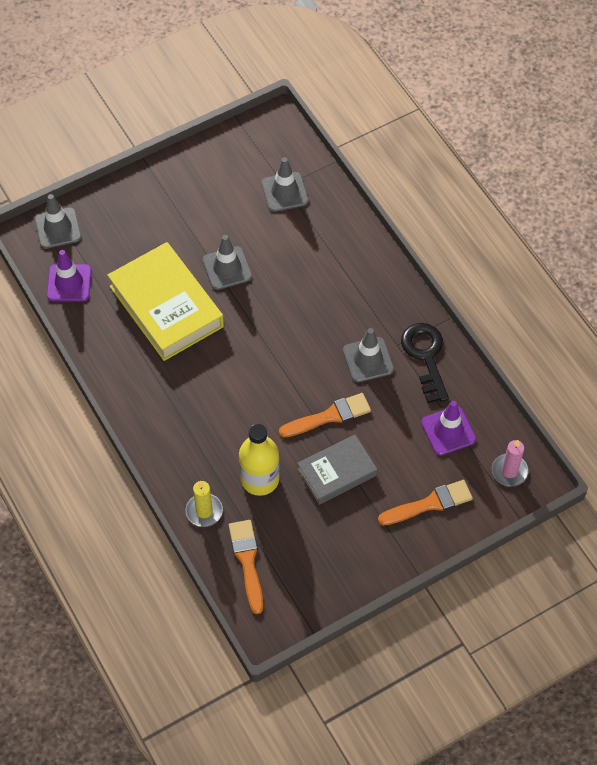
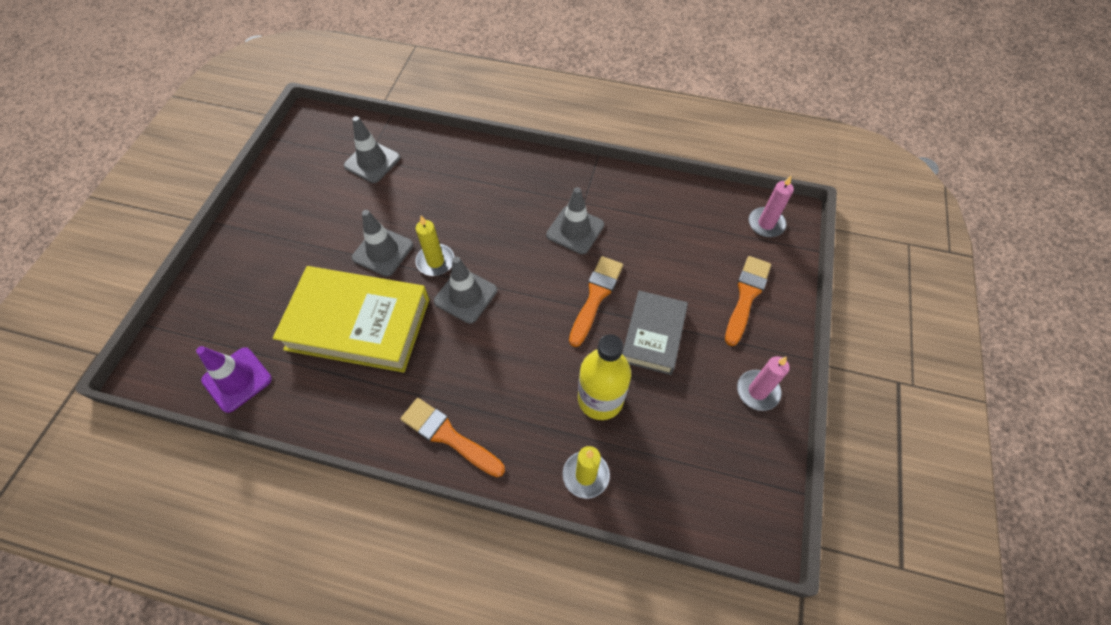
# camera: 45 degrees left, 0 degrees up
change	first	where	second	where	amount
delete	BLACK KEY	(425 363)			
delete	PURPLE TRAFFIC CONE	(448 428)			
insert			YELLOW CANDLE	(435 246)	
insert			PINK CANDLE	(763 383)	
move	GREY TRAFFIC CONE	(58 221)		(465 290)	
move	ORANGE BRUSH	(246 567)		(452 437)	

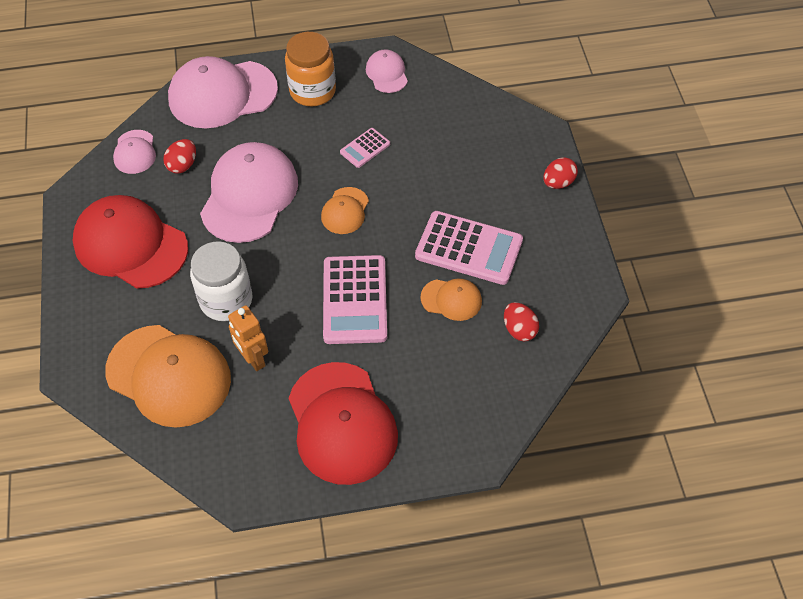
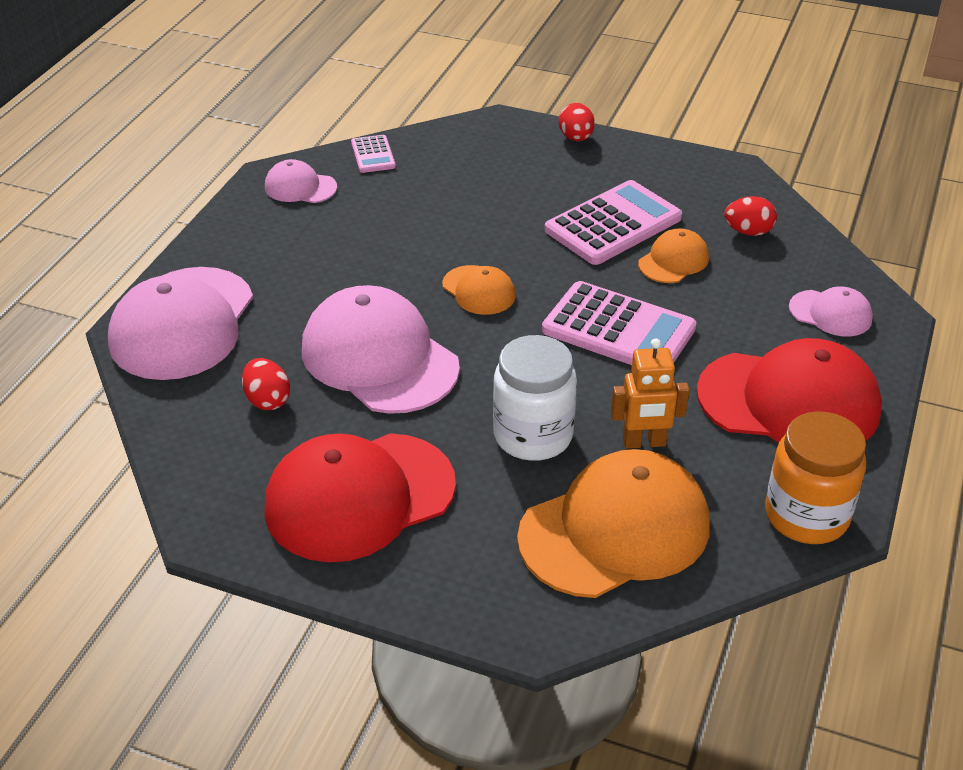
# camera: 60 degrees left, 15 degrees down
change	first	where	second	where	amount
move	PINK CAP	(134 152)		(831 311)	
move	ORANGE JAR	(310 69)		(815 477)	
move	PINK CALCULATOR	(365 148)		(373 154)	

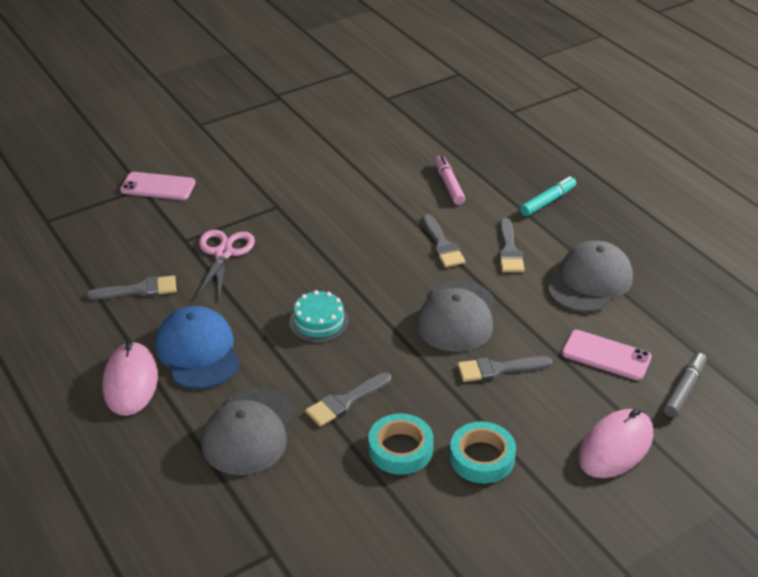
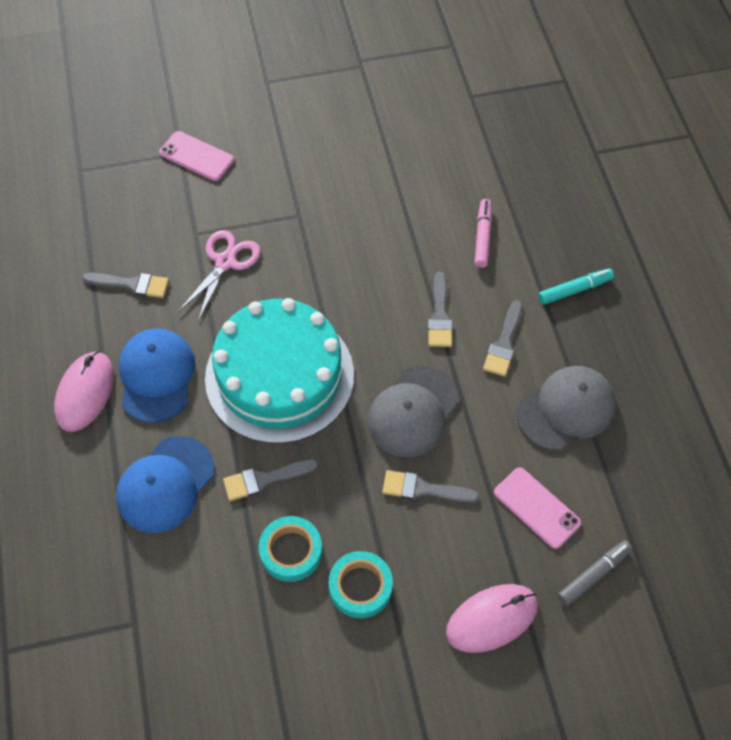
# camera: 20 degrees right, 20 degrees up
change	first	where	second	where	amount
recolor	GREY CAP	(248 431)	BLUE CAP	(165 484)	
resize	TURQUOISE CAKE	(319 316)		(279 371)	x2.50

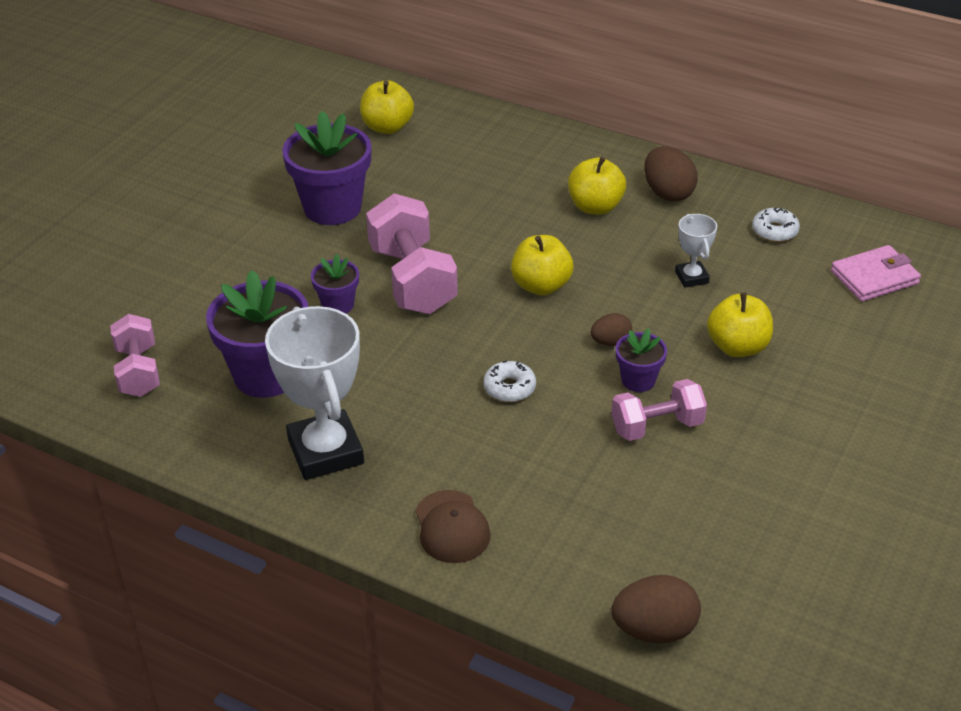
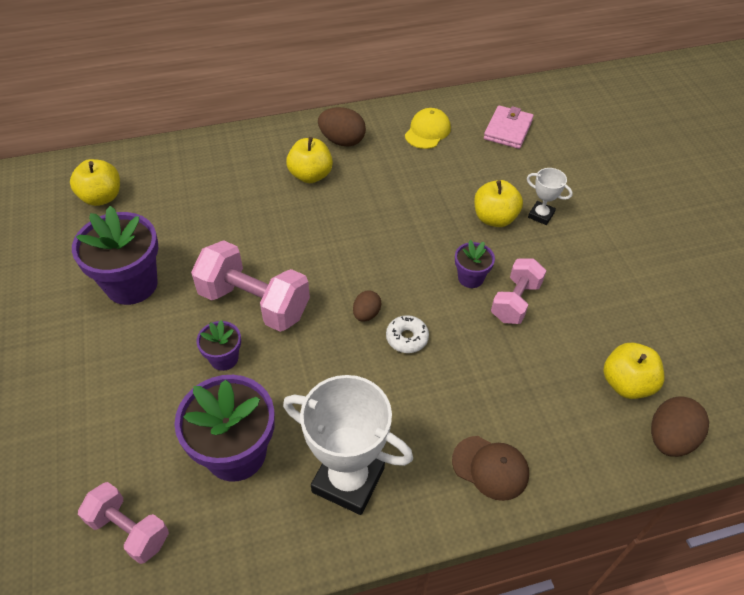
# camera: 45 degrees left, 10 degrees up
change	first	where	second	where	amount
move	YELLOW APPLE	(542 265)		(633 371)	
move	BROWN EGG	(611 329)		(367 305)	
move	WHITE TROPHY	(696 251)		(550 196)	
replace	WHITE DONUT	(776 224)	YELLOW CAP	(428 128)	

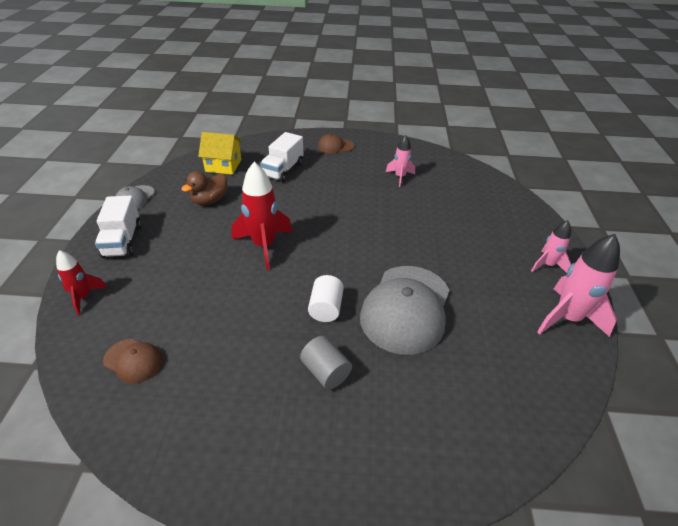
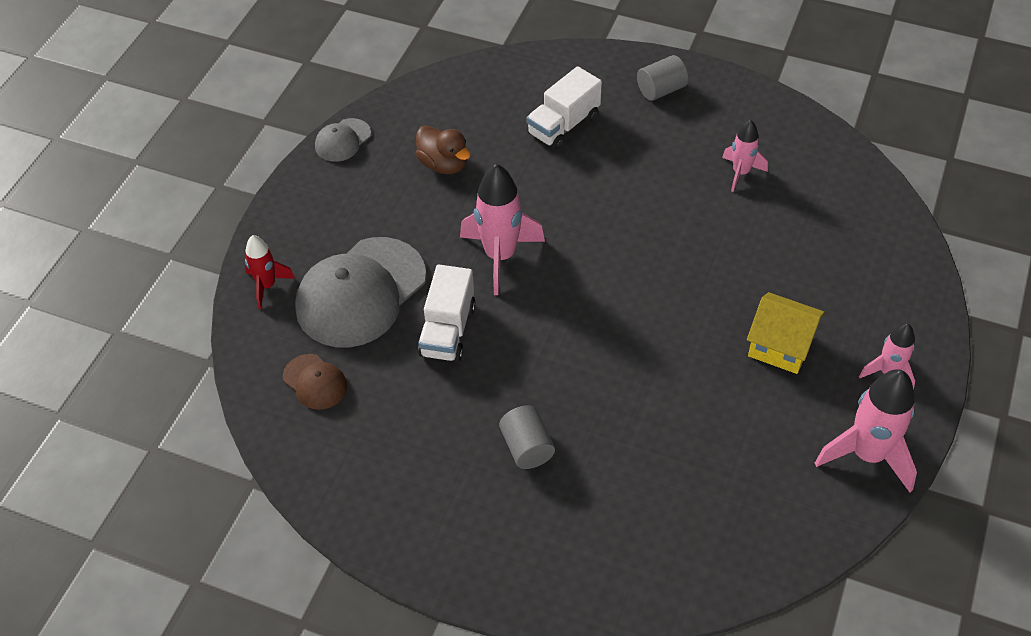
# camera: 20 degrees right, 10 degrees up
change	first	where	second	where	amount
delete	WHITE CYLINDER	(326 298)			
move	WHITE TRUCK	(118 227)		(447 313)	
move	YELLOW HOUSE	(220 153)		(786 333)	
move	GREY CAP	(405 310)		(360 292)	
replace	BROWN CAP	(336 144)	GREY CYLINDER	(662 78)	
recolor	RED ROCKET	(261 216)	PINK ROCKET	(502 229)	
rotate	BROWN DUCK	(204 188)		(443 149)	105 degrees counterclockwise

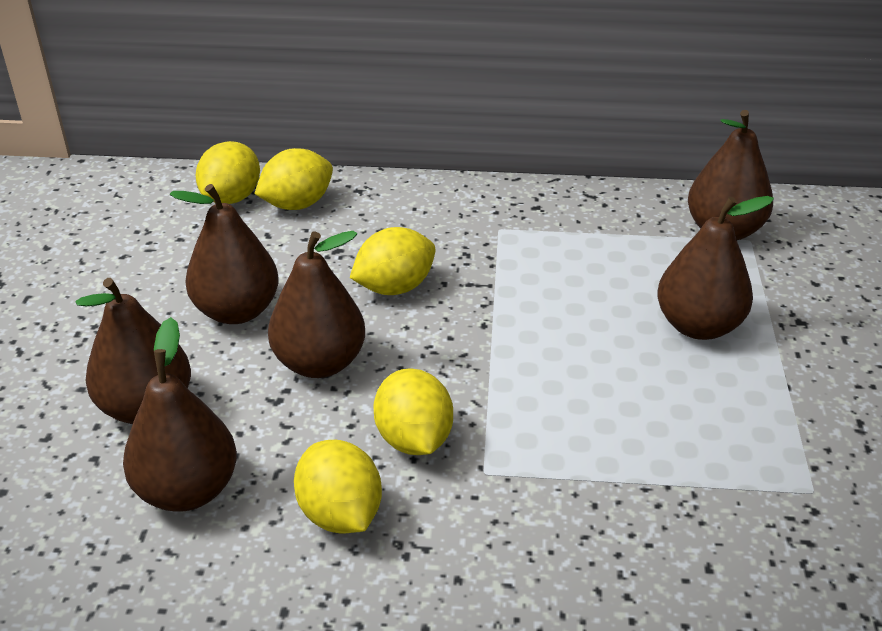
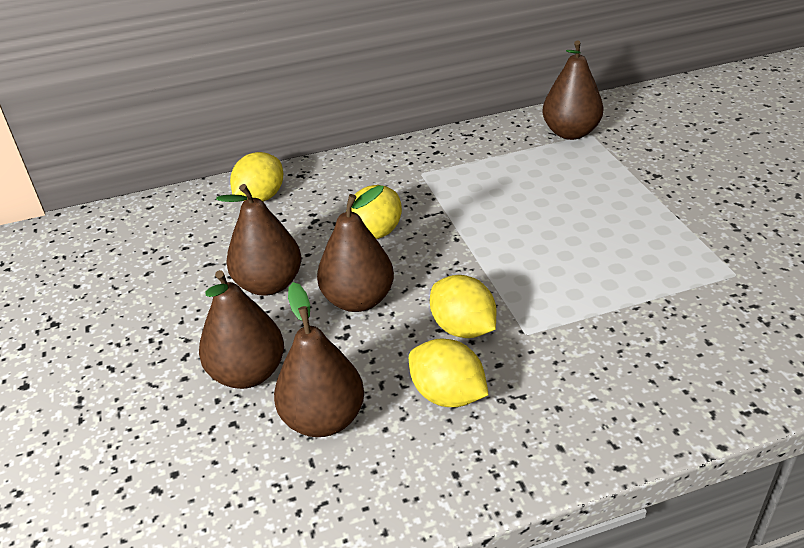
# camera: 20 degrees left, 0 degrees up
change	first	where	second	where	amount
delete	YELLOW LEMON	(228 172)			
delete	BROWN PEAR	(715 268)			

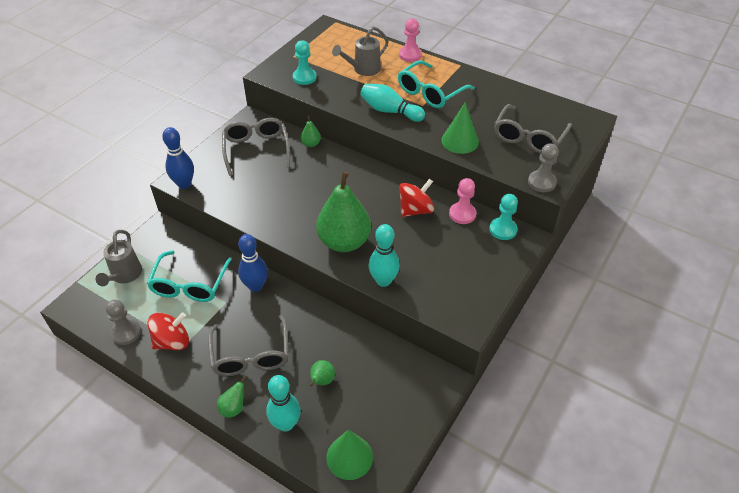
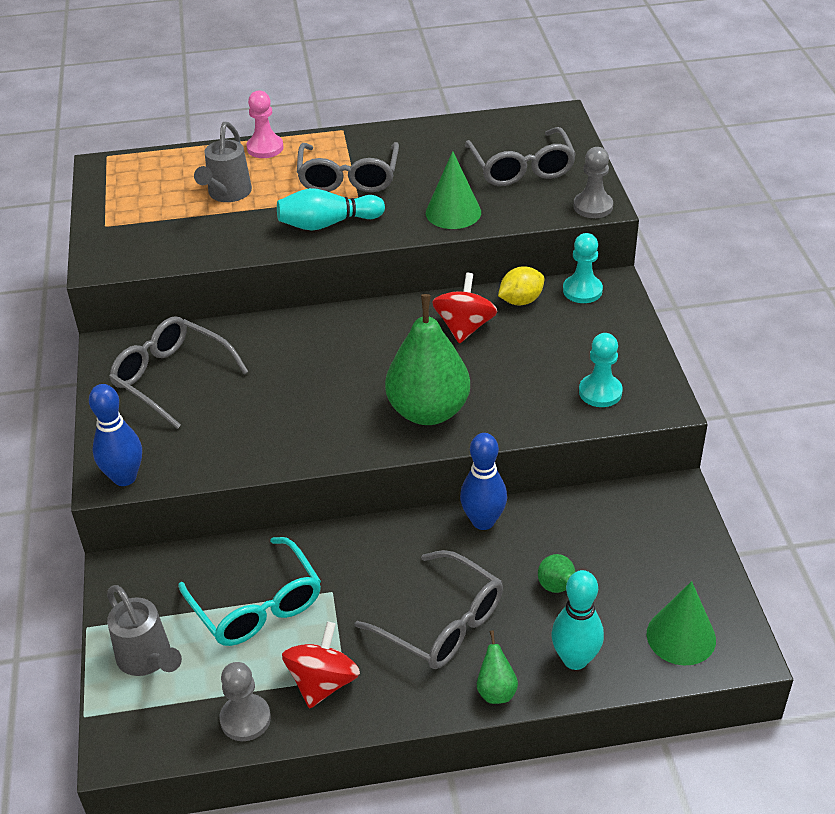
# camera: 40 degrees left, 5 degrees down
change	first	where	second	where	amount
delete	GREEN PEAR	(311 131)			
delete	TURQUOISE BOWLING PIN	(384 255)			
move	BLUE BOWLING PIN	(253 263)		(483 481)	
move	TURQUOISE PAWN	(305 62)		(601 370)	
replace	PINK PAWN	(462 201)	YELLOW LEMON	(521 285)	
recolor	TURQUOISE GLASSES	(436 84)	GREY GLASSES	(348 167)	

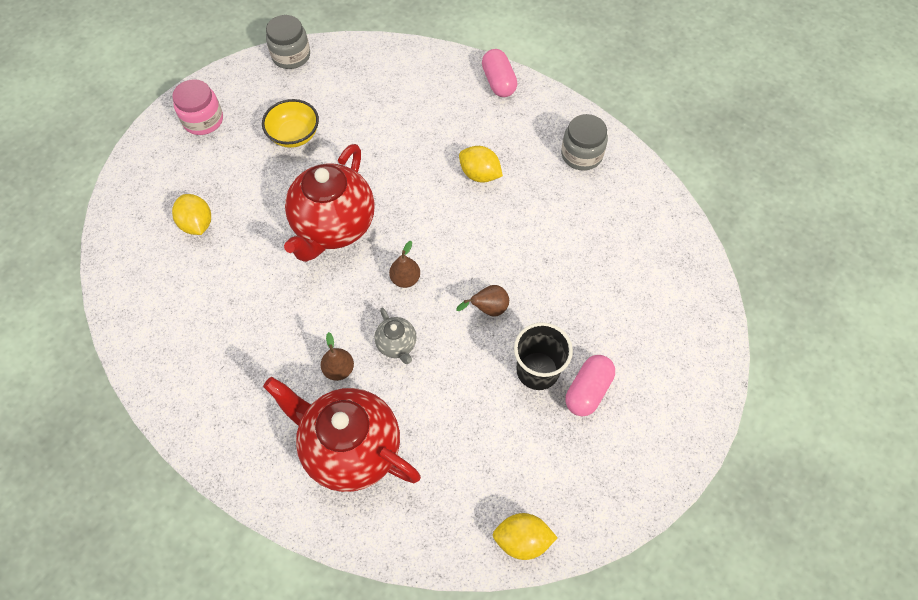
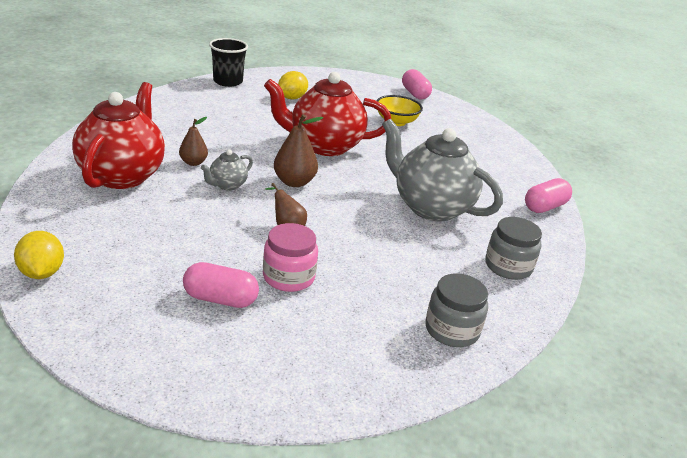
# camera: 65 degrees right, 30 degrees down
change	first	where	second	where	amount
insert			PINK CAPSULE	(417 84)	
move	PINK JAR	(197 107)		(290 257)	
move	GREY JAR	(288 42)		(456 310)	
move	BLACK CUP	(543 356)		(228 62)	
replace	YELLOW LEMON	(481 164)	GREY TEAPOT	(442 170)	
resize	BROWN PEAR	(404 264)		(298 150)	x1.54

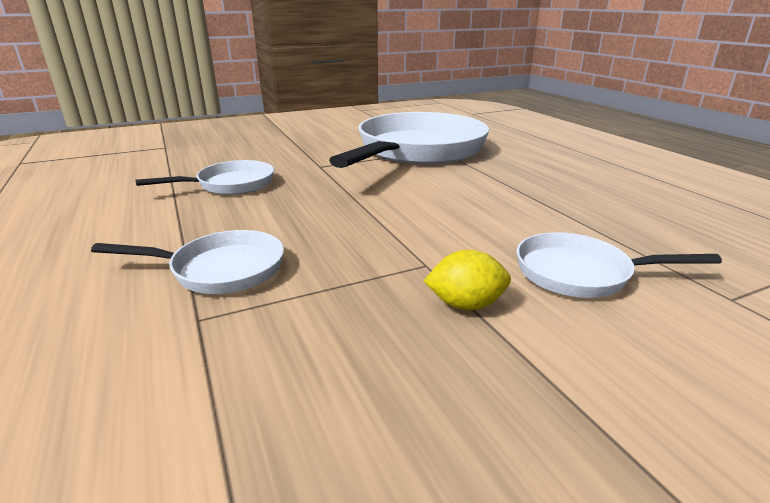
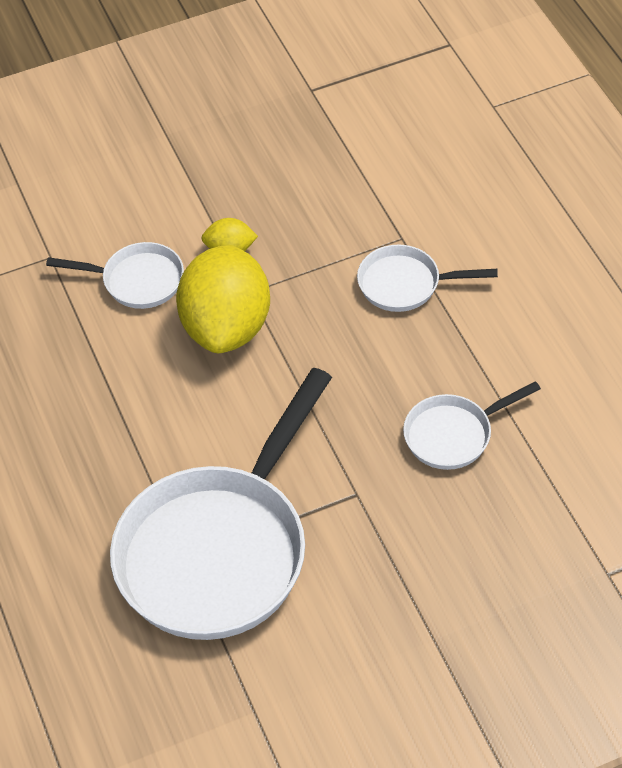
# camera: 175 degrees left, 25 degrees up
change	first	where	second	where	amount
insert			YELLOW LEMON	(223 299)	

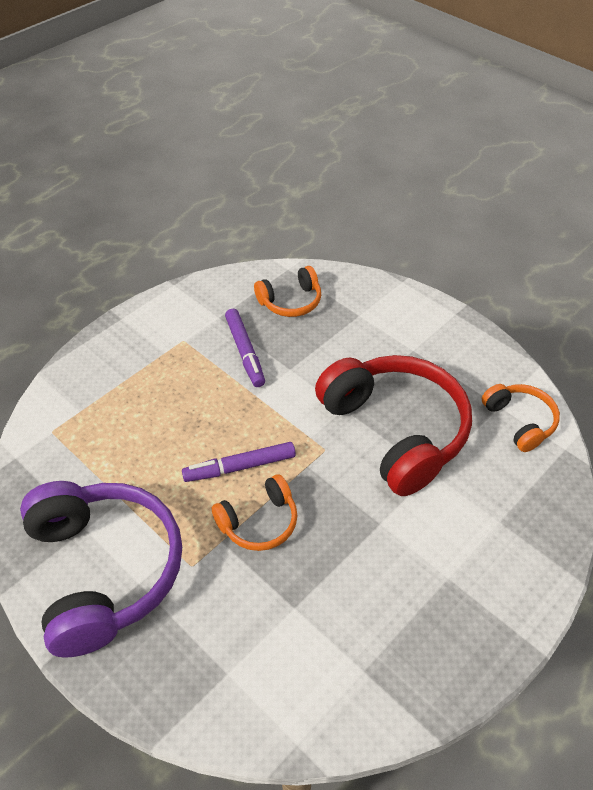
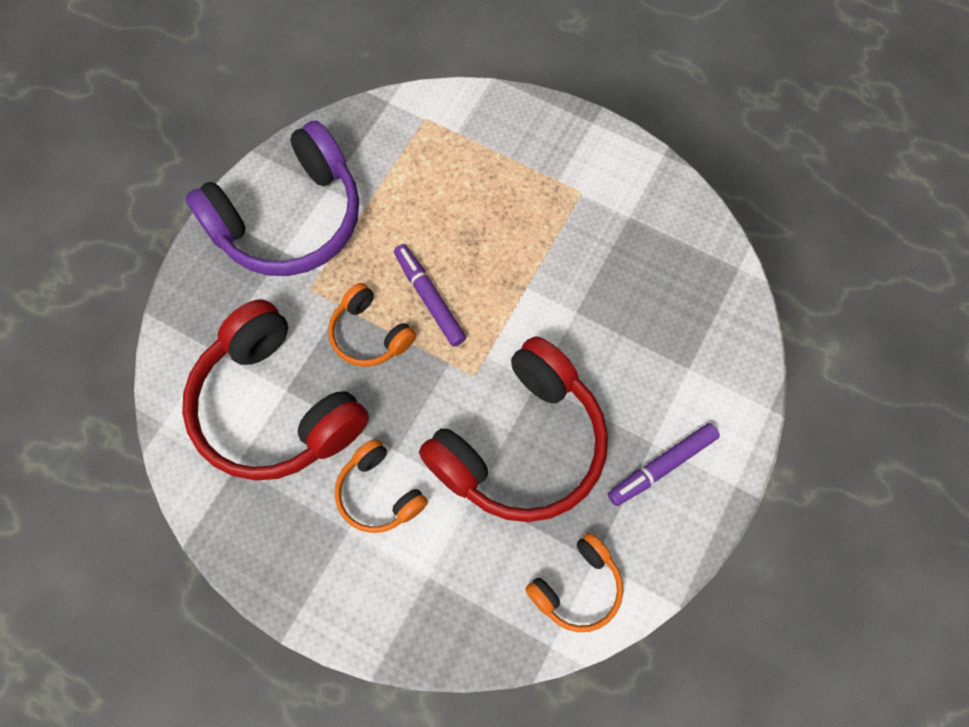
# camera: 75 degrees right, 20 degrees up
change	first	where	second	where	amount
insert			RED HEADPHONES	(275 390)	
move	PURPLE MARKER	(245 348)		(664 464)	
move	ORANGE HEADPHONES	(287 291)		(381 486)	

